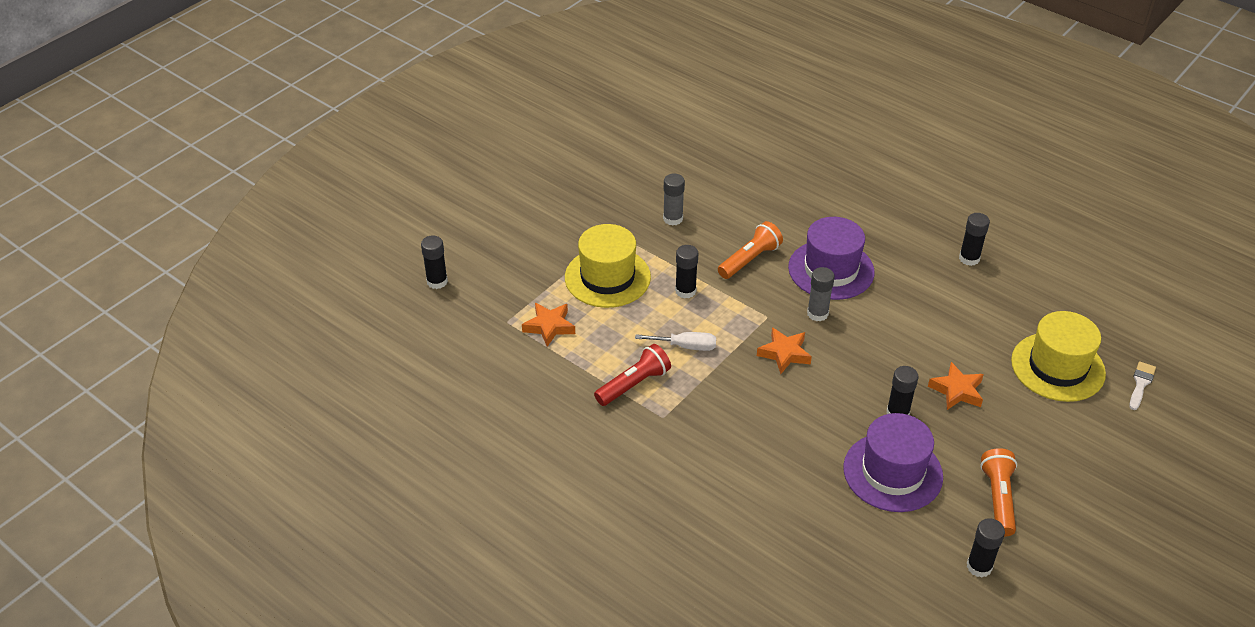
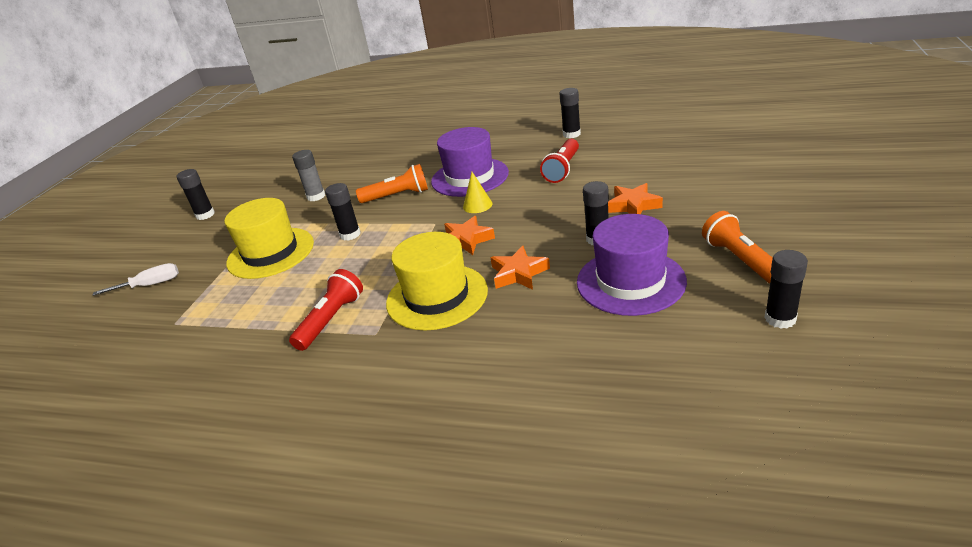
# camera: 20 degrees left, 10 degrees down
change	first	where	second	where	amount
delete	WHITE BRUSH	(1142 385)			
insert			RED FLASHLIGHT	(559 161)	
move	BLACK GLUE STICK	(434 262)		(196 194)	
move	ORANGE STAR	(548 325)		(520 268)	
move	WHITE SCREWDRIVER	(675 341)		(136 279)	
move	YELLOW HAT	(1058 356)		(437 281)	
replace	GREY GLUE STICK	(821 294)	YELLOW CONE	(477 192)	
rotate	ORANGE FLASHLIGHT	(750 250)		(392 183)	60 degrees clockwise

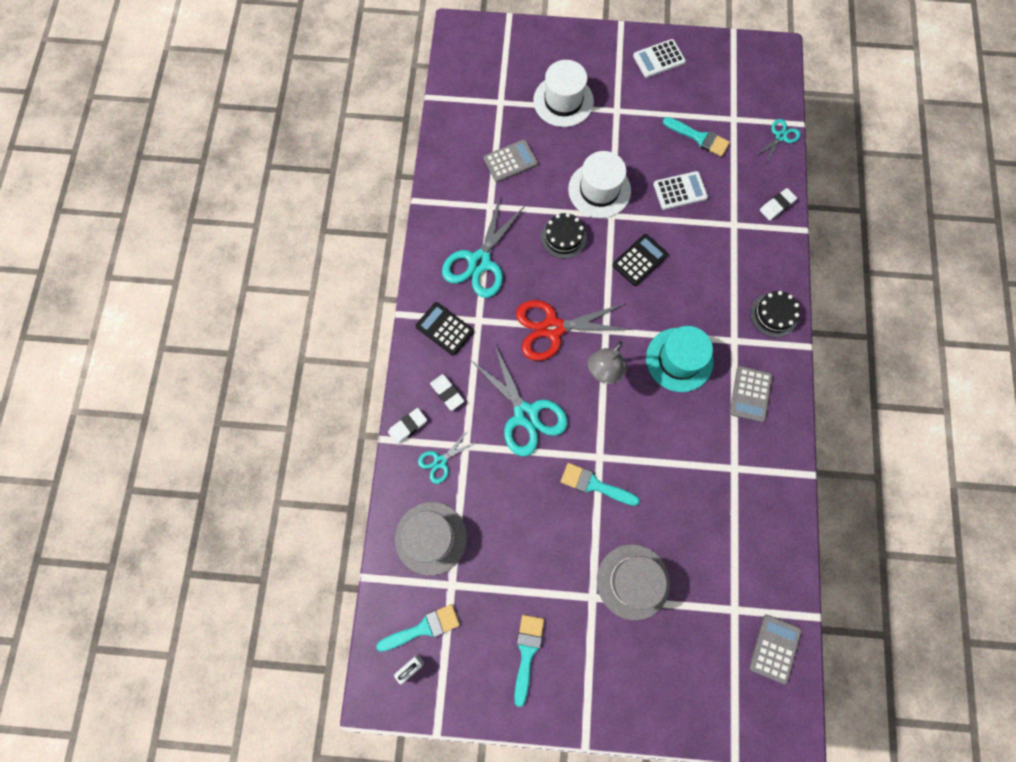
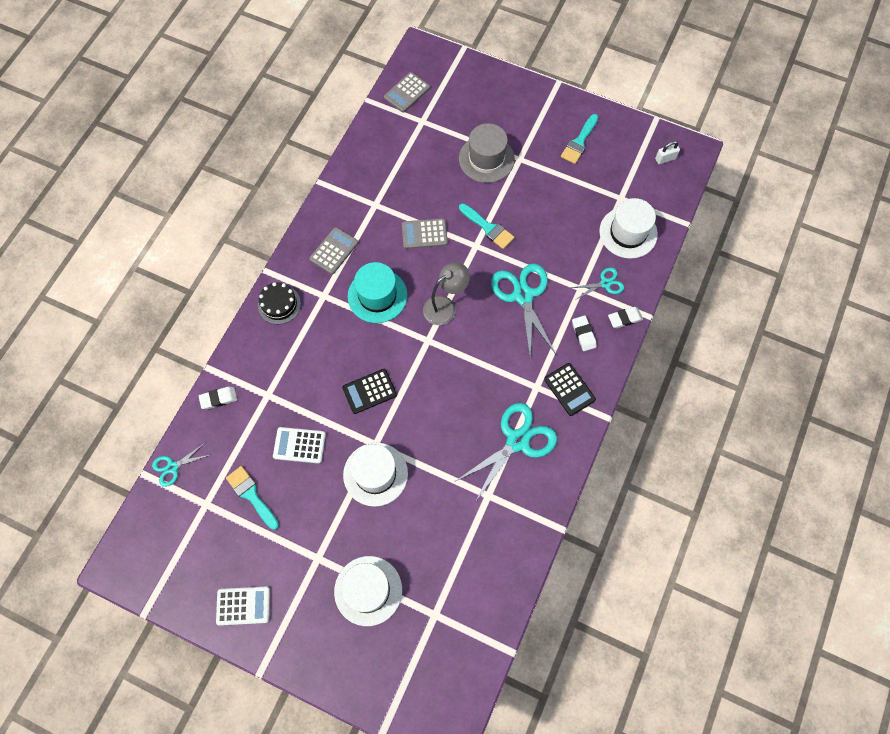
# camera: 160 degrees left, 5 degrees down
change	first	where	second	where	amount
delete	TURQUOISE BRUSH	(418 628)			
delete	RED SCISSORS	(574 330)			
delete	BLACK CAKE	(564 236)			
move	GREY CALCULATOR	(511 161)		(425 233)	
recolor	GREY HAT	(431 539)	WHITE HAT	(628 228)	

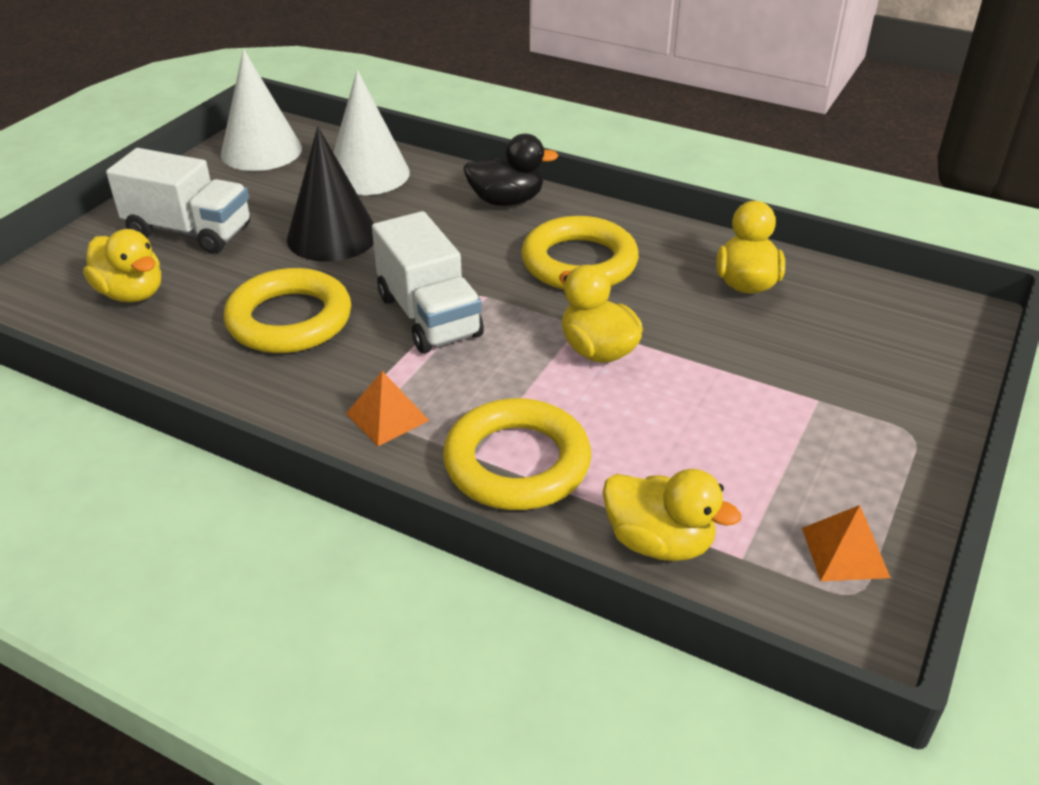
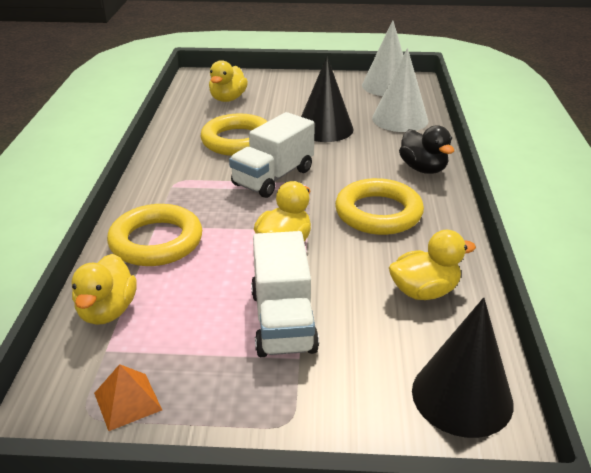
# camera: 65 degrees right, 5 degrees down
change	first	where	second	where	amount
delete	ORANGE PYRAMID	(388 408)			
insert			BLACK CONE	(463 368)	
move	WHITE TRUCK	(178 200)		(285 294)	

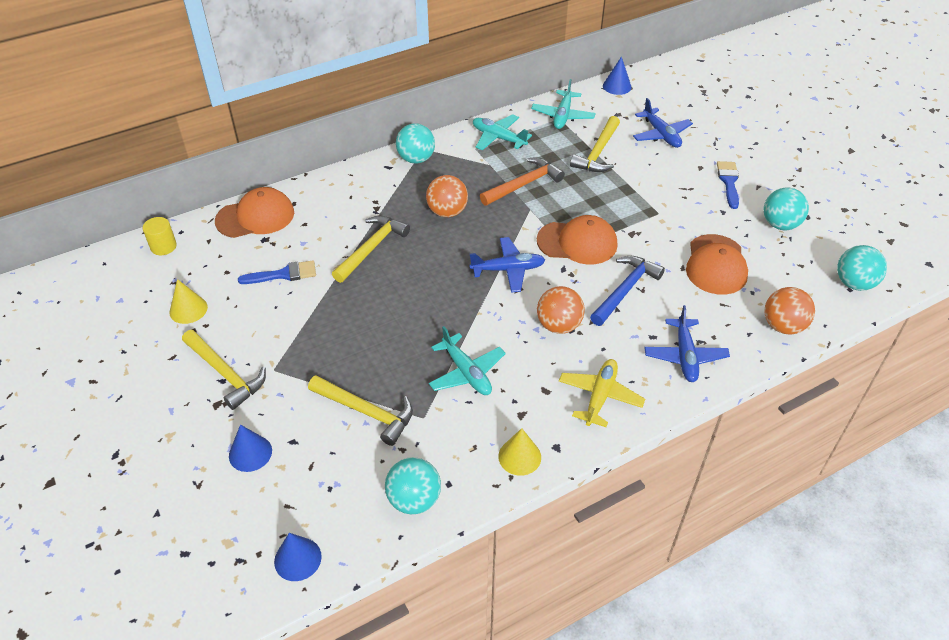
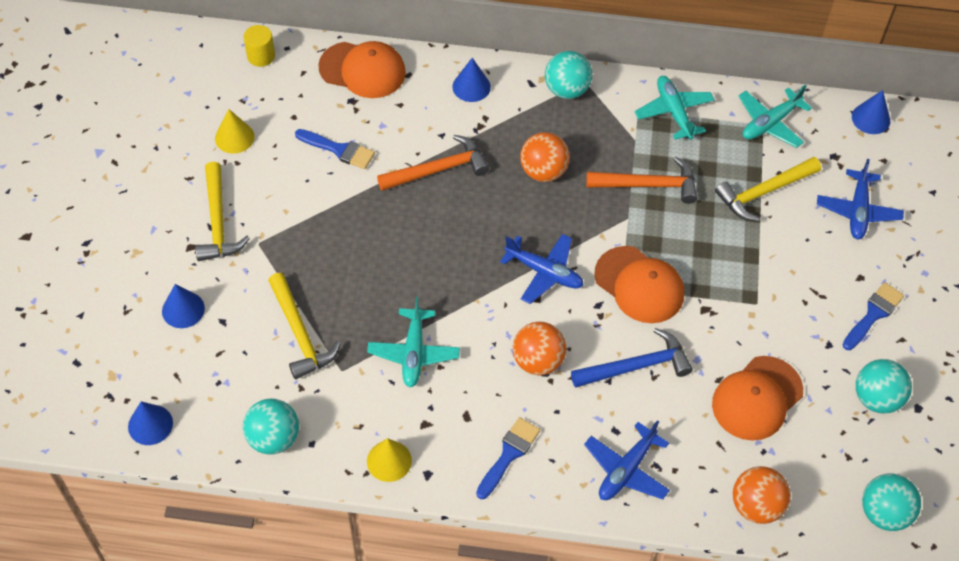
# camera: 35 degrees right, 10 degrees up
change	first	where	second	where	amount
insert			BLUE CONE	(471 80)	
replace	YELLOW PLANE	(602 393)	BLUE BRUSH	(508 458)	
recolor	YELLOW HAMMER	(371 249)	ORANGE HAMMER	(433 163)	

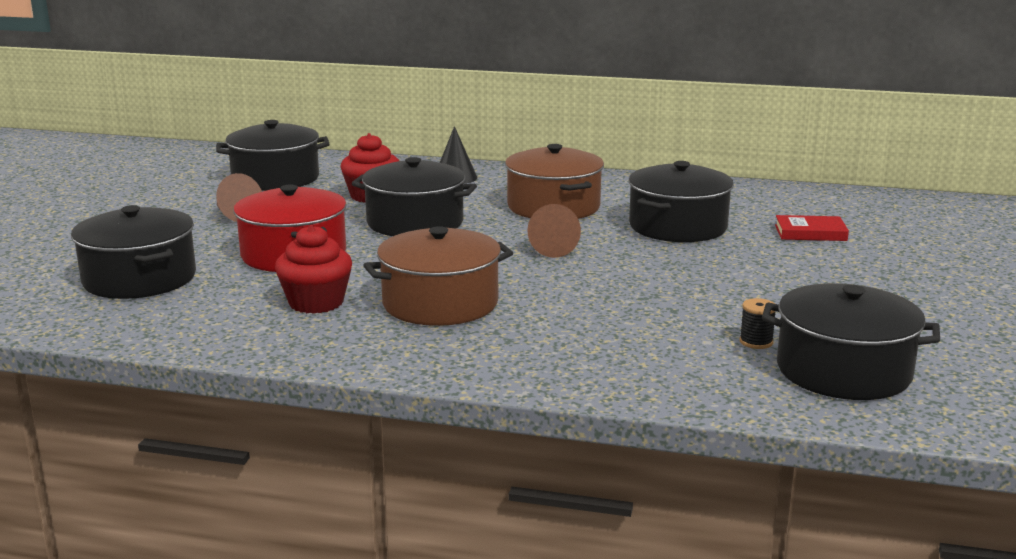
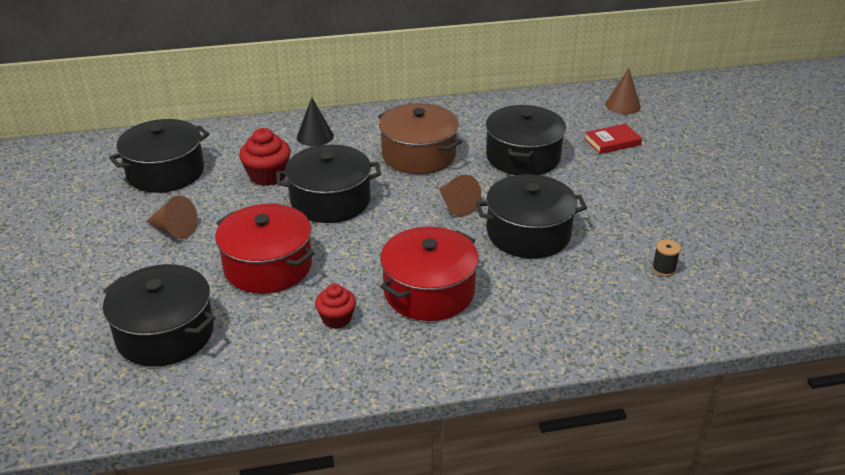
# camera: 25 degrees left, 15 degrees up
change	first	where	second	where	amount
insert			BROWN CONE	(623 91)	
move	BLACK POT	(851 341)		(531 216)	
recolor	BROWN POT	(438 276)	RED POT	(429 274)	
resize	RED CUPCAKE	(313 269)		(335 306)	x0.66

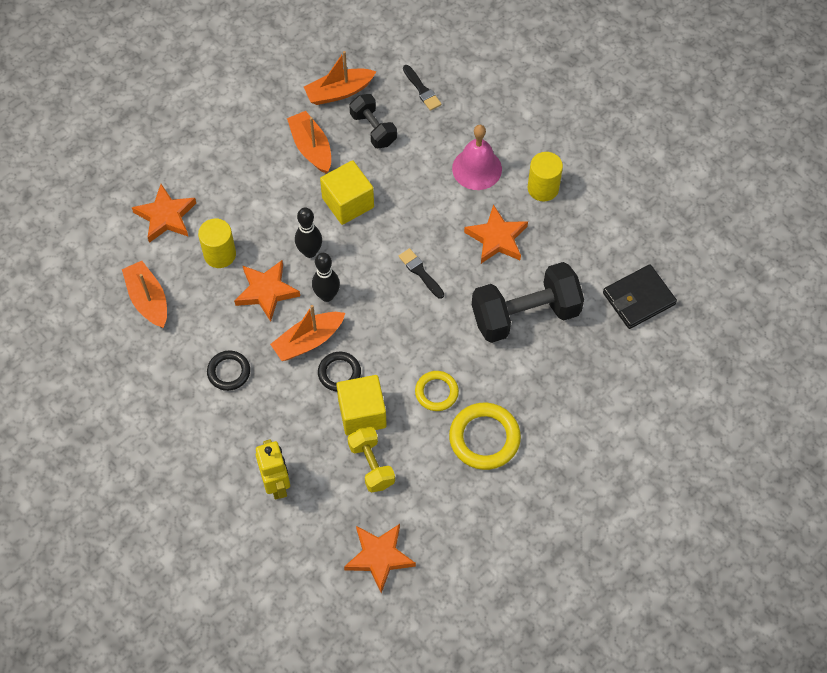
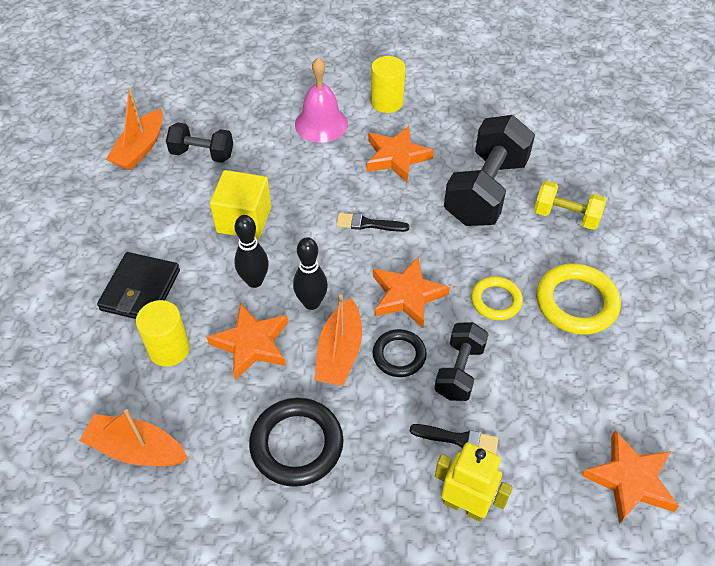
# camera: 45 degrees left, 10 degrees down
change	first	where	second	where	amount
delete	ORANGE BOAT	(309 142)			
move	ORANGE STAR	(164 213)		(411 292)	
move	YELLOW DUMBBELL	(371 460)		(570 205)	
move	BLACK BRUSH	(422 88)		(454 439)	
move	BLACK WALLET	(640 296)		(138 285)	
replace	YELLOW CUBE	(361 405)	BLACK DUMBBELL	(461 361)	
resize	BLACK RING	(228 371)		(296 442)	x1.61

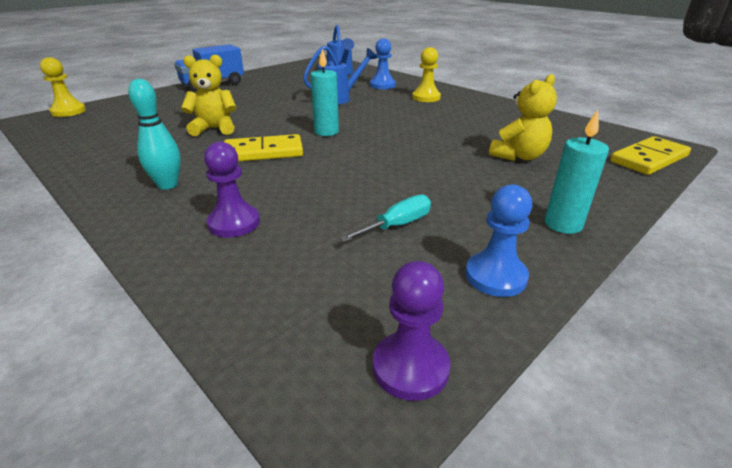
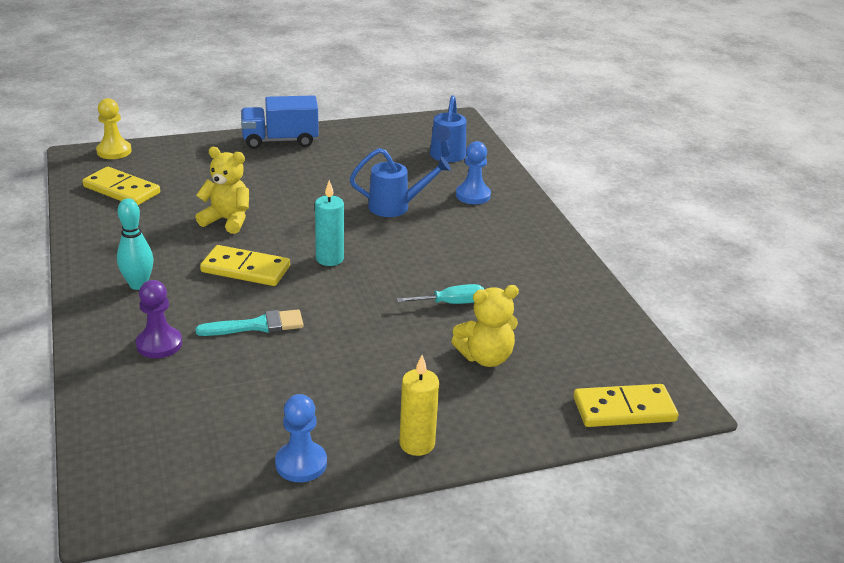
# camera: 25 degrees right, 0 degrees up
change	first	where	second	where	amount
delete	PURPLE PAWN	(412 331)			
delete	YELLOW PAWN	(426 74)			
insert			YELLOW DOMINO	(121 186)	
insert			TURQUOISE BRUSH	(249 322)	
move	TURQUOISE SCREWDRIVER	(385 218)		(440 294)	
recolor	TURQUOISE CANDLE	(577 172)	YELLOW CANDLE	(419 405)	

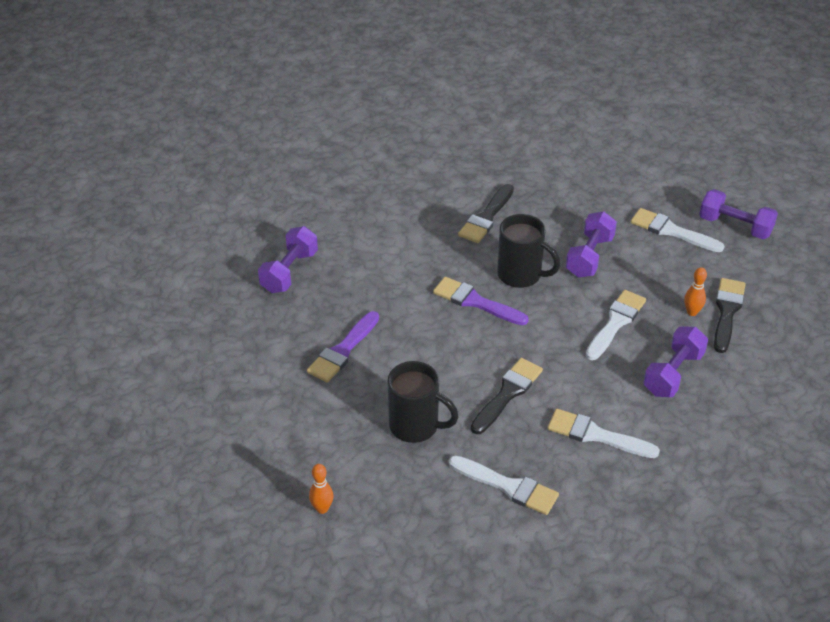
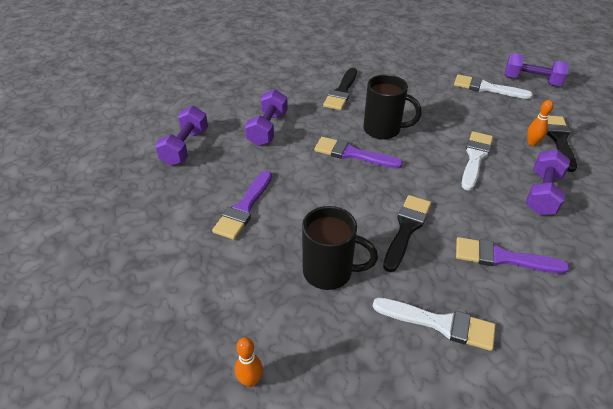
# camera: 10 degrees left, 0 degrees up
change	first	where	second	where	amount
move	PURPLE DUMBBELL	(591 245)		(266 117)	
recolor	WHITE BRUSH	(604 433)	PURPLE BRUSH	(513 255)	

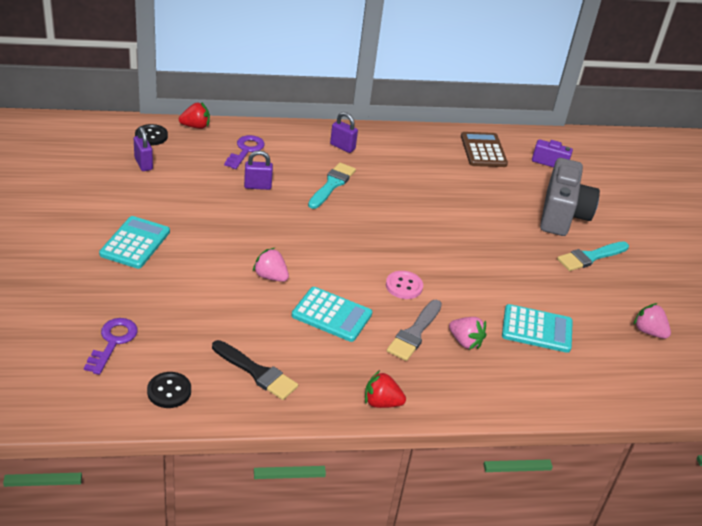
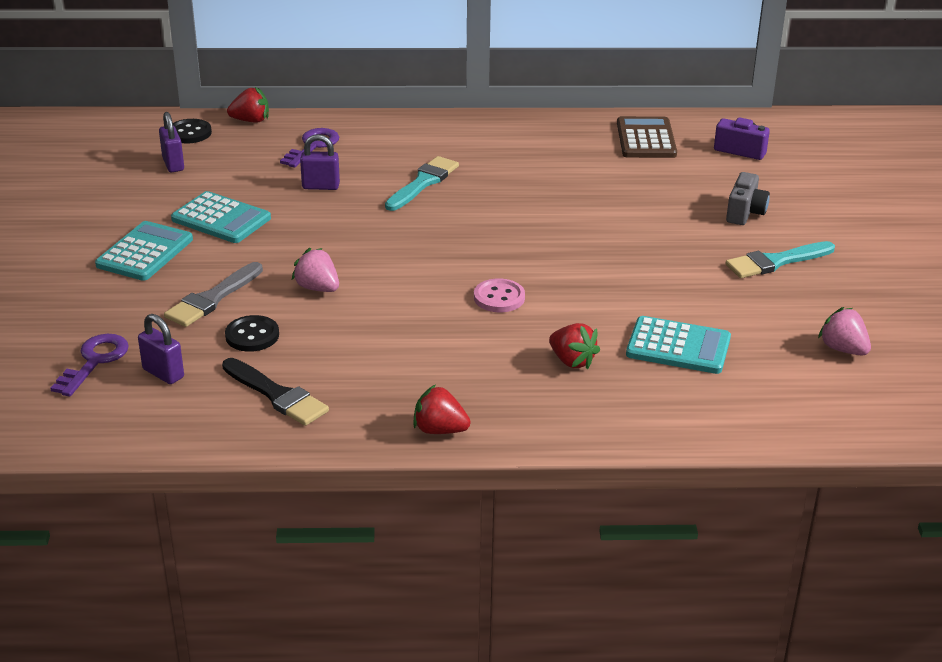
# camera: 10 degrees right, 5 degrees down
change	first	where	second	where	amount
move	BLACK BUTTON	(169 390)		(252 333)	
move	TURQUOISE CALCULATOR	(332 314)		(221 217)	
move	PURPLE PADLOCK	(344 132)		(161 349)	
move	GREY BRUSH	(414 330)		(213 294)	
recolor	PINK STRAWBERRY	(468 333)	RED STRAWBERRY	(574 346)	
resize	GREY CAMERA	(570 197)		(748 198)	x0.51

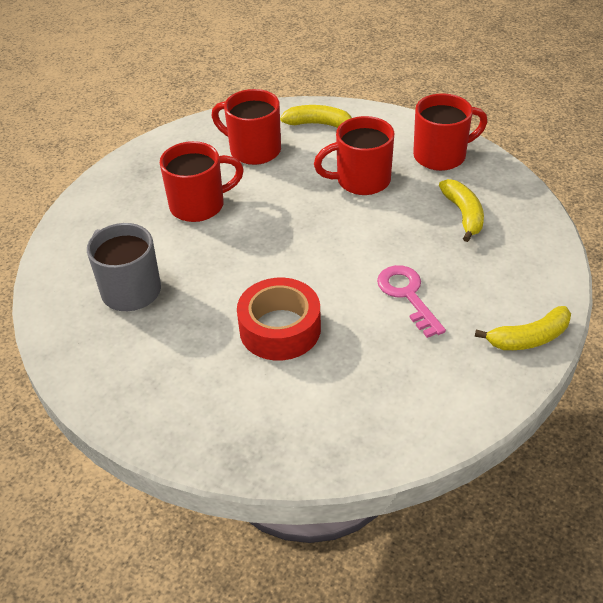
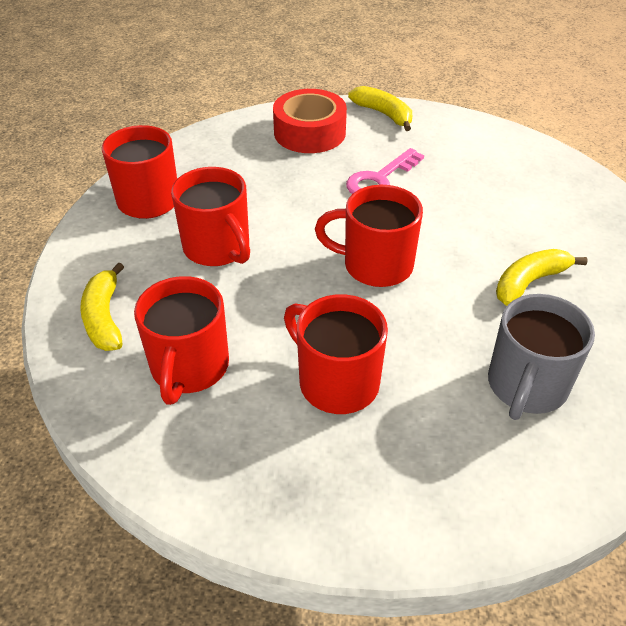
# camera: 115 degrees left, 0 degrees up
change	first	where	second	where	amount
insert			RED MUG	(369 236)	
move	RED TAPE	(279 319)		(310 121)	
move	YELLOW BANANA	(461 210)		(542 277)	

